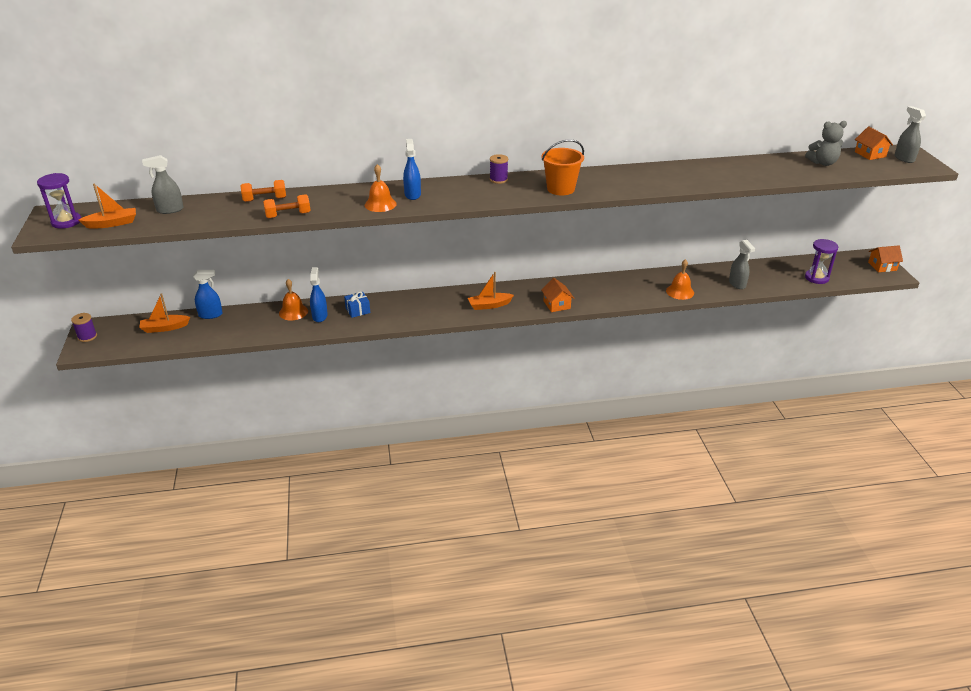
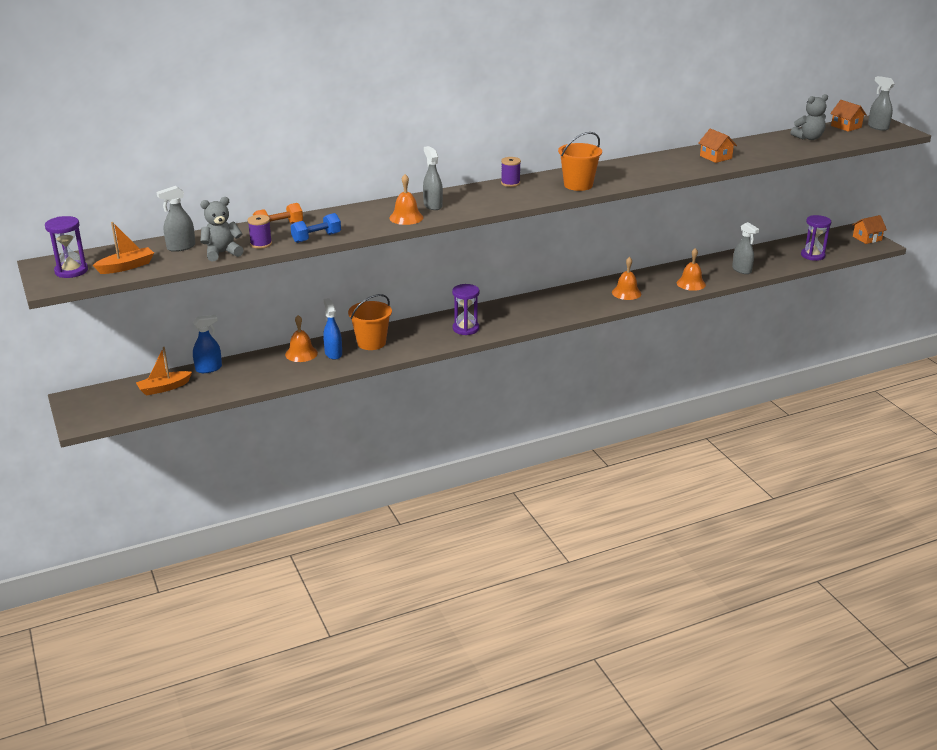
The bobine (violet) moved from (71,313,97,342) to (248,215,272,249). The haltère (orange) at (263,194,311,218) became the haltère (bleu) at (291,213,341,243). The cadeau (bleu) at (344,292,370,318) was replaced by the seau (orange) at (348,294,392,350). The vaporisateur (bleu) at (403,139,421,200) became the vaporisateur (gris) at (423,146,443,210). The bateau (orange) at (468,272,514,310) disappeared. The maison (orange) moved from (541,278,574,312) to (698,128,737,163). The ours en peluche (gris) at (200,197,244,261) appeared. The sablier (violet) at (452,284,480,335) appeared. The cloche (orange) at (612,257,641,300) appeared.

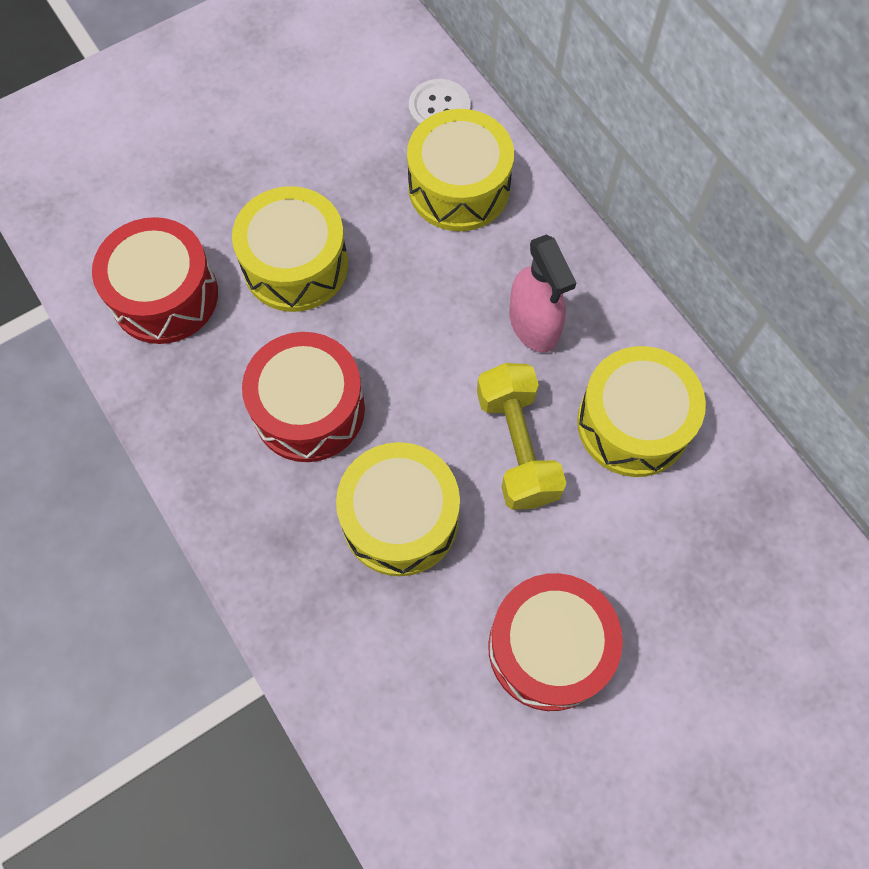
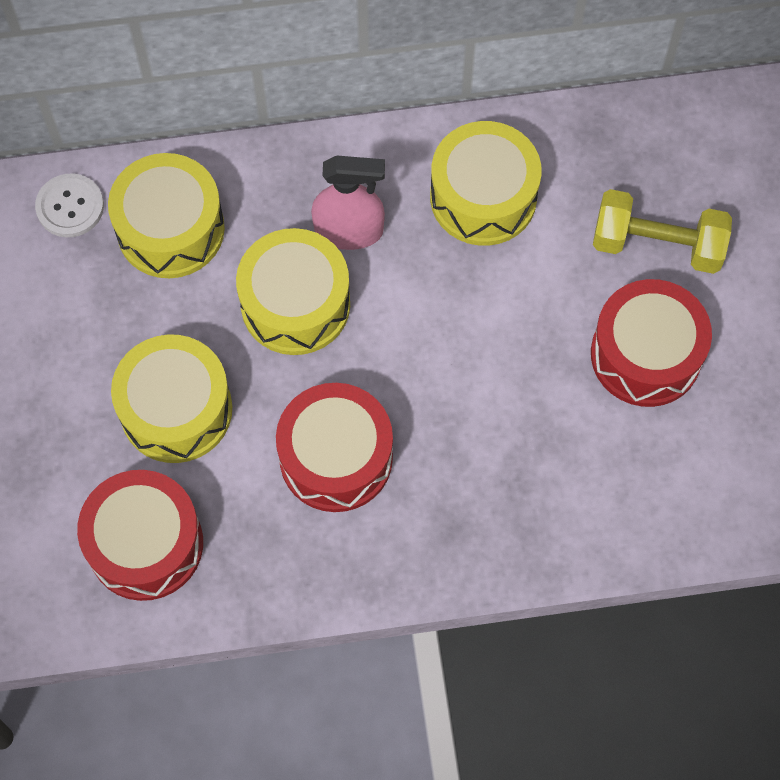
The tambour (jaune) moved from (336,442,460,576) to (236,228,350,355). The haltère (jaune) moved from (477,363,567,510) to (593,189,732,274).

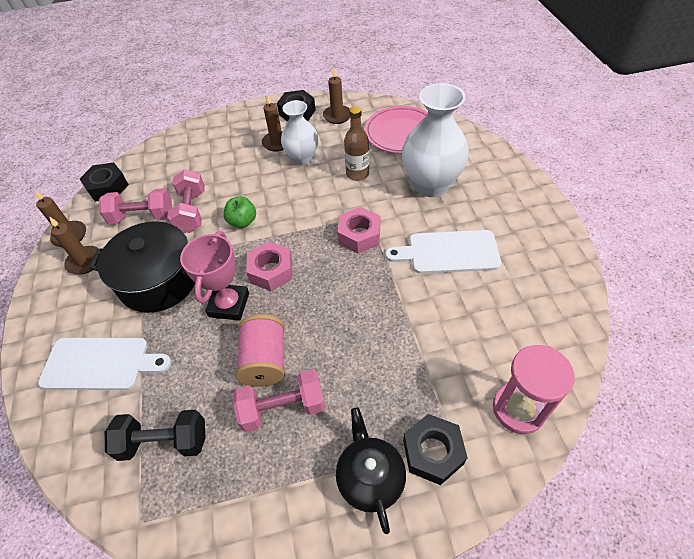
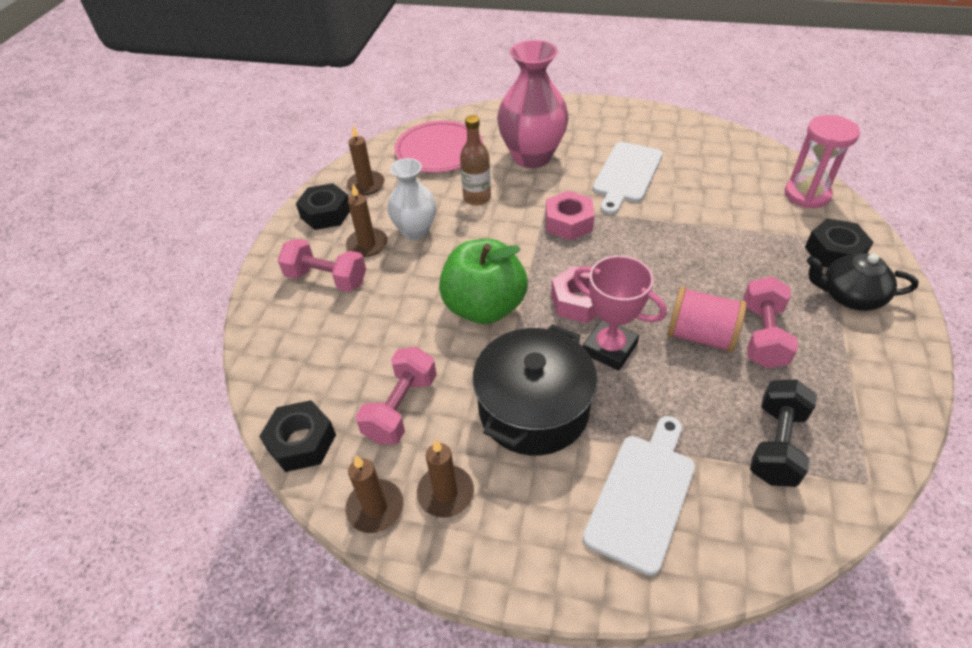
The haltère (rose) moved from (167,169,205,233) to (278,239,366,292). The pomme (vert) at (223,196,256,228) changed to 2.02 times the size. The vase (blanc) at (402,83,469,197) became the vase (rose) at (497,40,569,168).

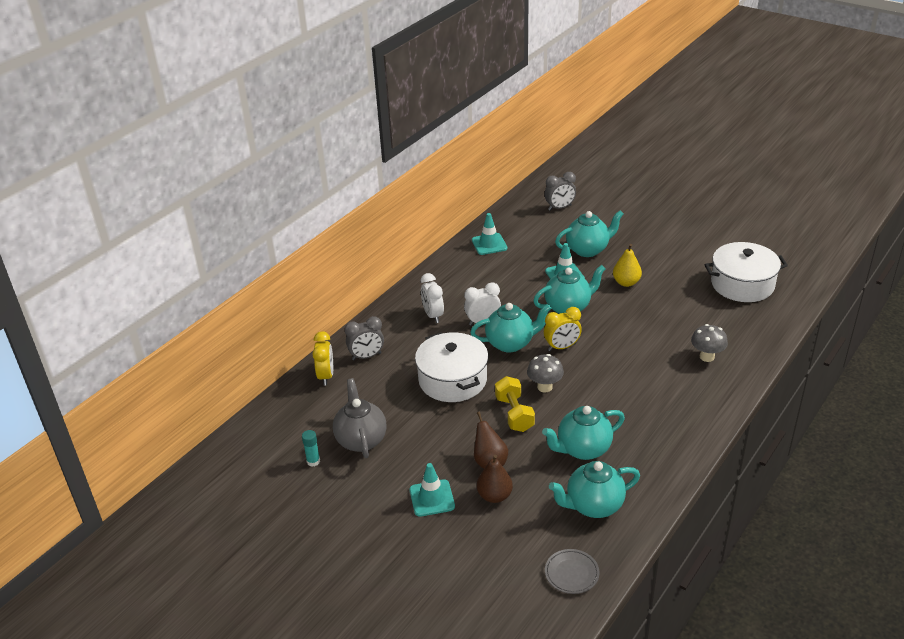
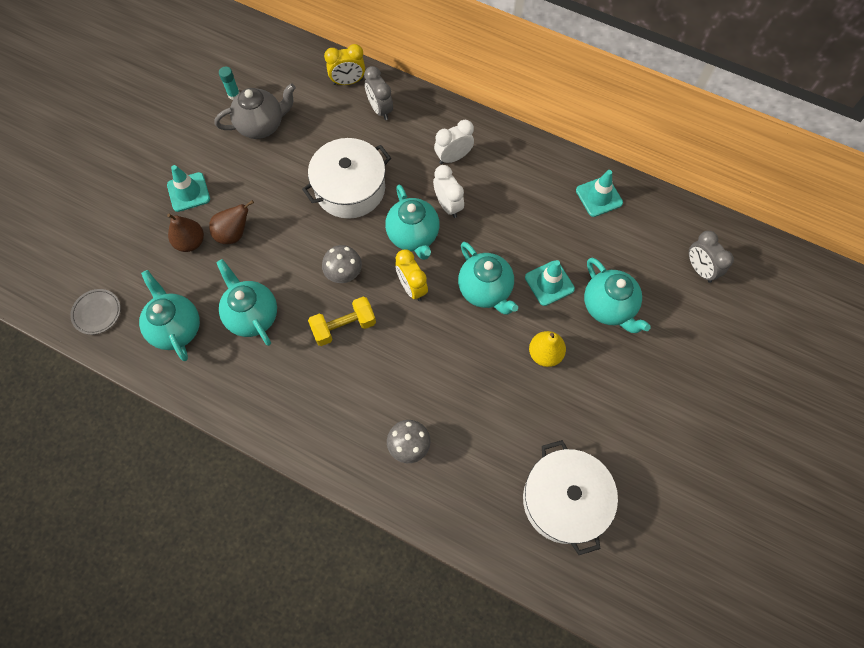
The haltère (jaune) moved from (495,376,535,432) to (308,297,376,346).

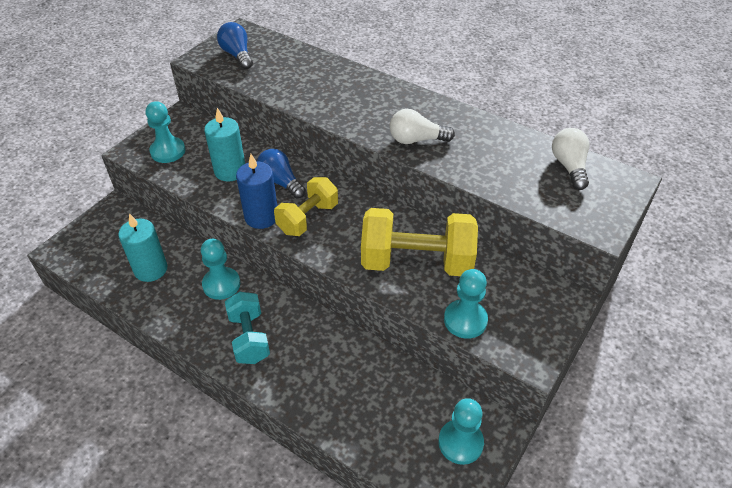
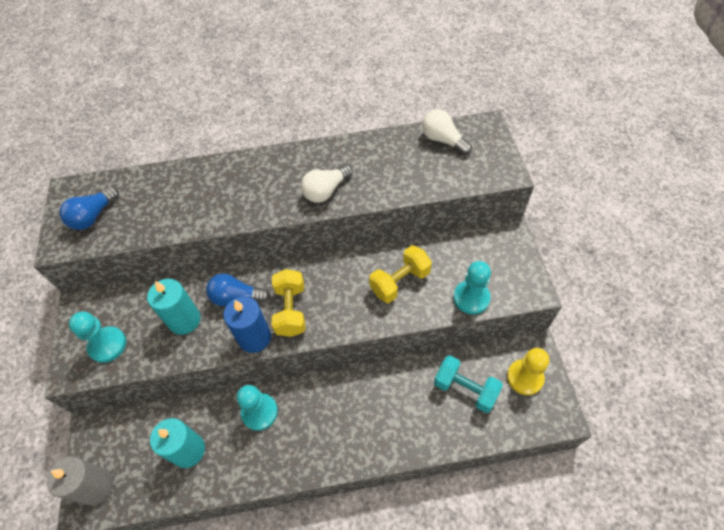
The ampoule (bleu) at (217,22,253,69) turned 75 degrees counterclockwise. The haltère (turquoise) moved from (225,292,270,364) to (434,355,503,413). The haltère (jaune) at (361,208,478,276) changed to 0.62 times the size. The pion (turquoise) at (438,398,484,465) became the pion (jaune) at (507,348,549,395). The bougie (gris) at (46,456,114,506) appeared.

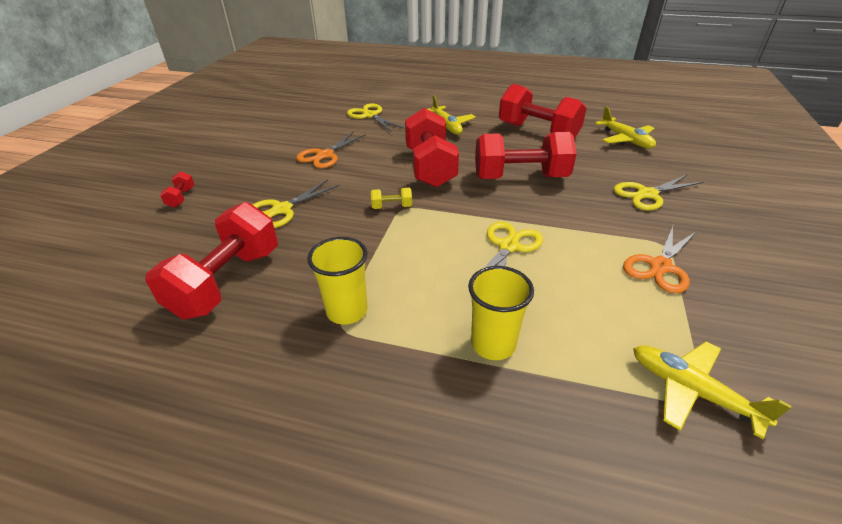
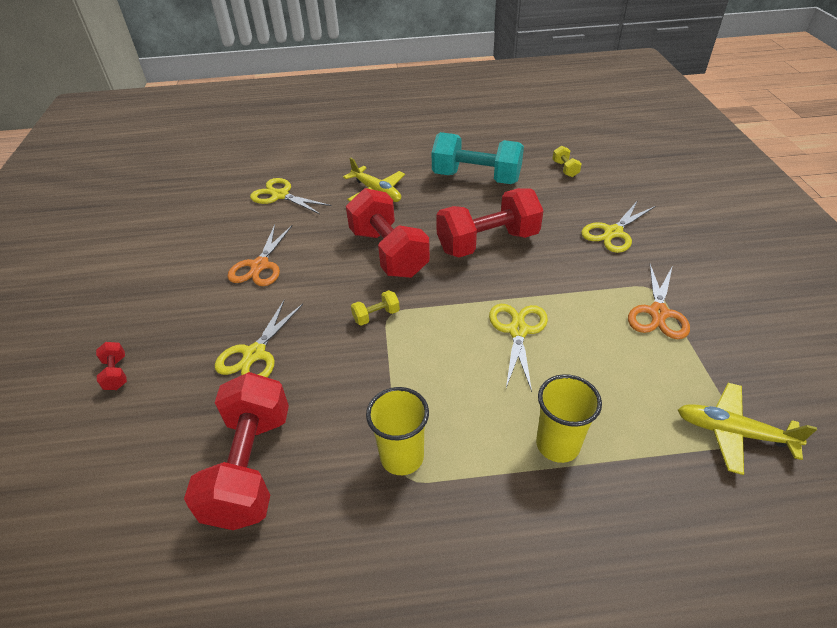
The haltère (rouge) at (499,84,587,139) became the haltère (turquoise) at (432,132,524,184). The avion (jaune) at (595,107,656,149) was replaced by the haltère (jaune) at (553,146,582,177).

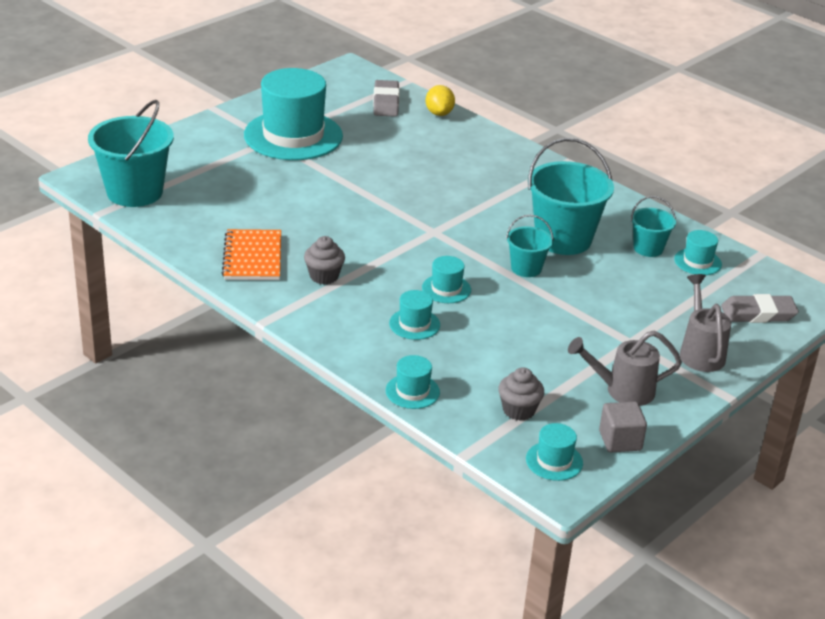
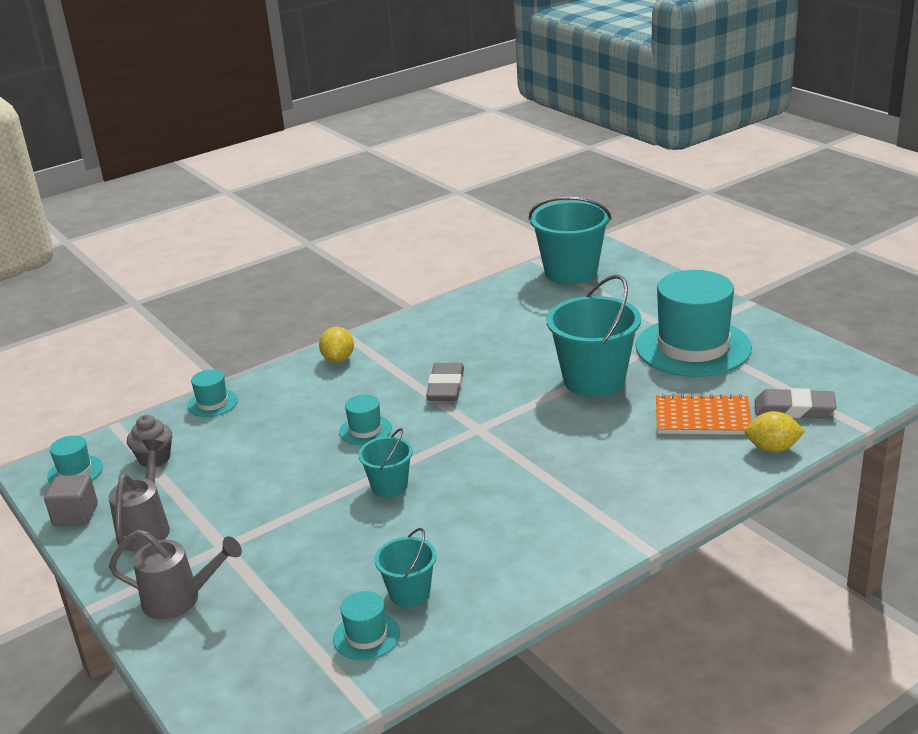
The carnet (orange) moved from (222,229,281,280) to (656,394,752,435). The muffin (gris) at (304,236,345,285) disappeared. The chapeau (turquoise) at (389,290,440,340) disappeared. The seau (turquoise) moved from (528,138,614,255) to (546,275,641,397). The gomme (gris) moved from (721,294,799,323) to (426,363,464,401). The citron (jaune) at (319,327,354,363) appeared.

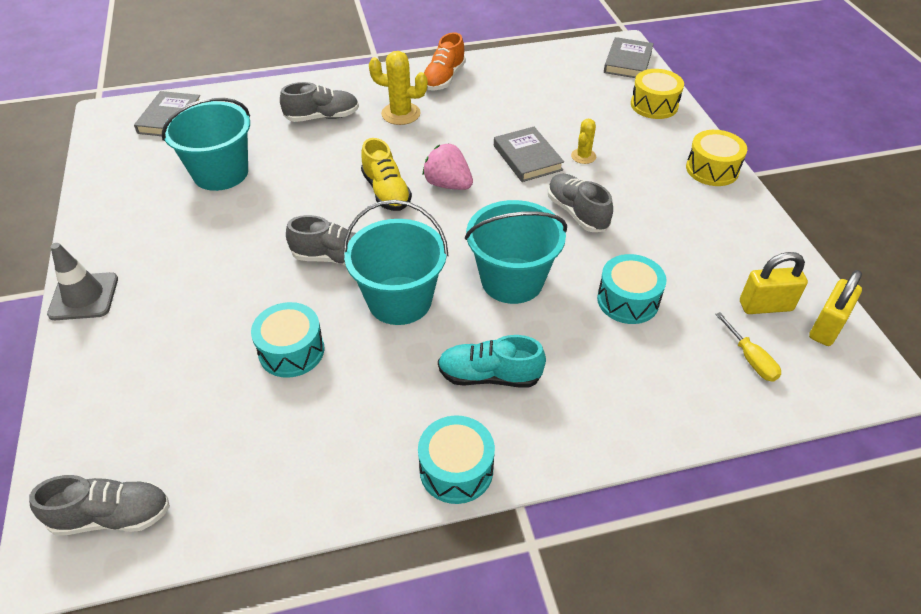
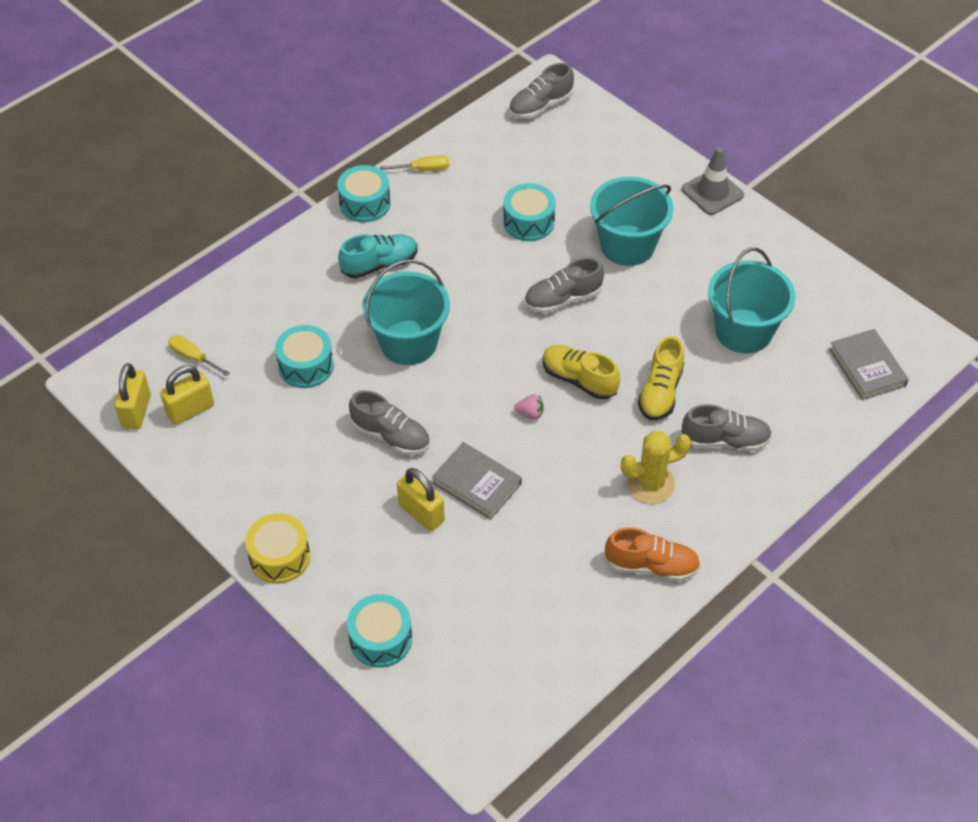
The chaussure (gris) at (280,82,359,122) turned 135 degrees counterclockwise. The seau (turquoise) moved from (343,200,449,325) to (590,177,673,266). The fraise (rose) at (423,143,473,190) changed to 0.53 times the size. The chaussure (orange) at (424,32,466,90) turned 105 degrees clockwise. The cactus (jaune) at (571,119,596,164) was replaced by the cadenas (jaune) at (397,468,445,531). The livre (gris) at (604,37,654,78) disappeared. The tambour (jaune) at (631,69,684,119) became the tambour (turquoise) at (347,594,412,668). The tournevis (jaune) at (380,155,449,171) appeared. The chaussure (jaune) at (638,336,684,420) appeared.

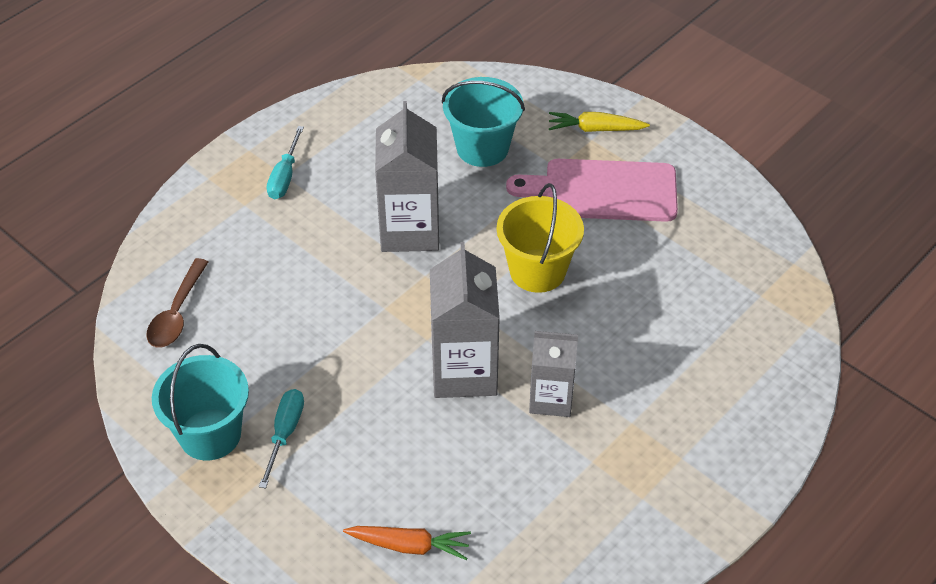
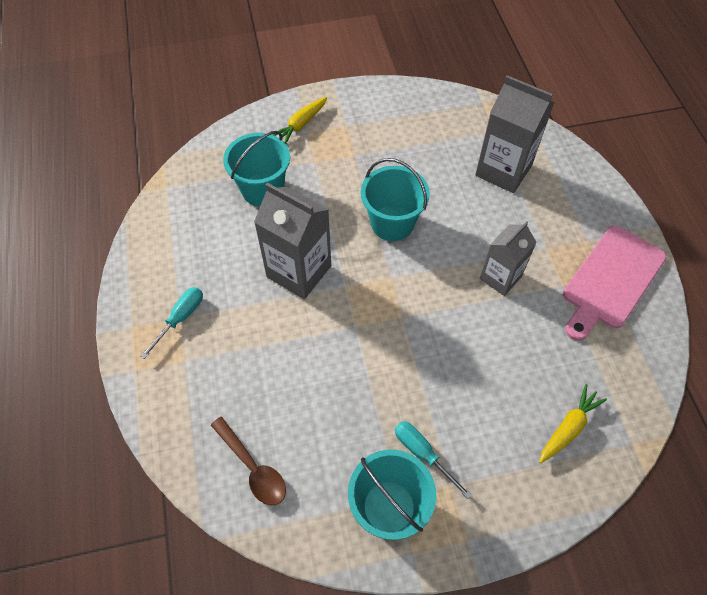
The tournevis (turquoise) at (267,126,304,199) turned 105 degrees counterclockwise. The carotte (orange) at (343,526,471,560) became the carotte (jaune) at (539,384,607,464). The brique de lait (gris) moved from (430,242,500,398) to (475,75,555,193). The seau (jaune) at (497,183,584,293) became the seau (turquoise) at (361,158,430,241). The planche à découper (rose) moved from (506,159,678,222) to (563,226,667,341).

